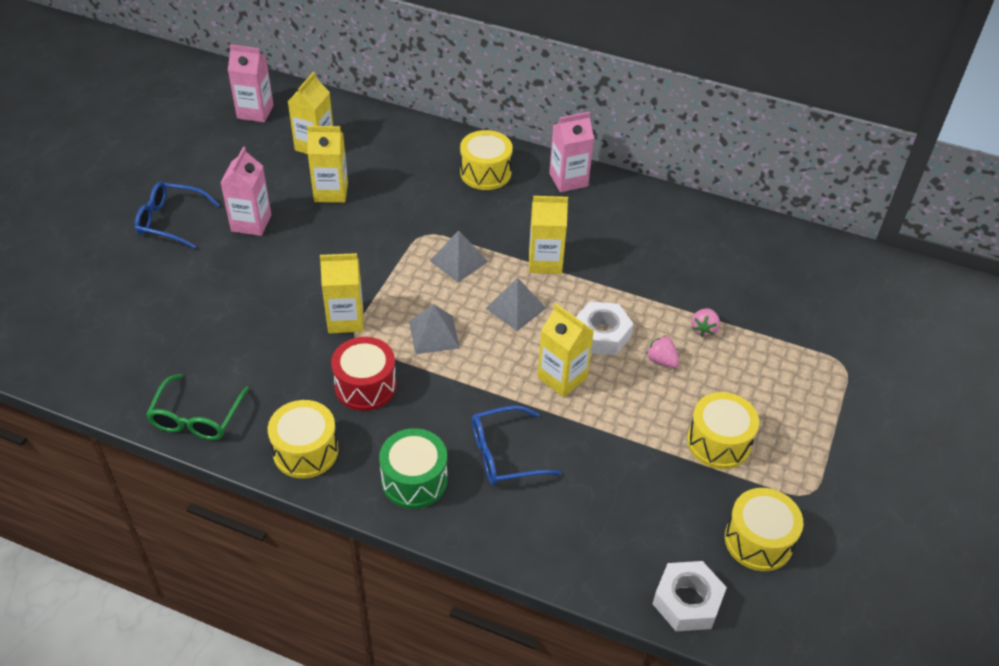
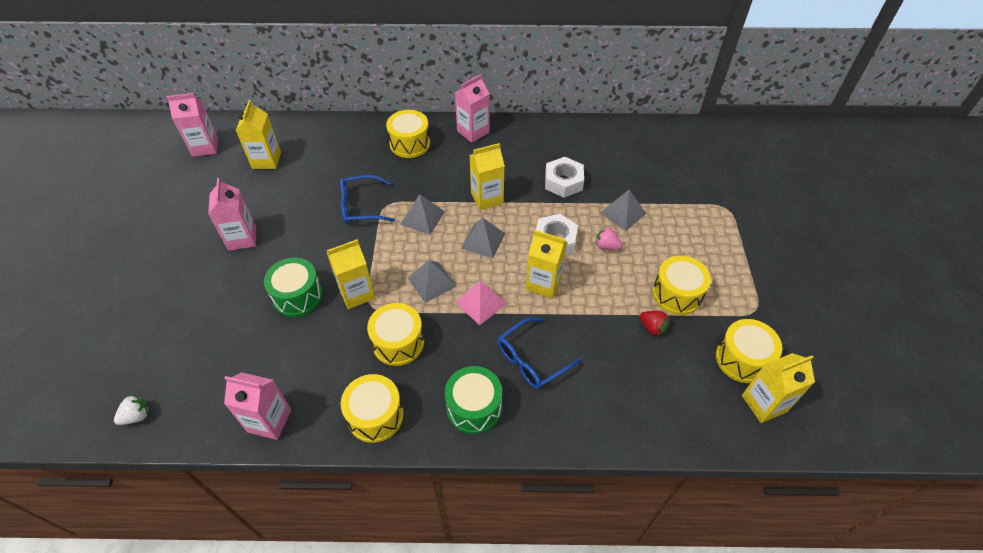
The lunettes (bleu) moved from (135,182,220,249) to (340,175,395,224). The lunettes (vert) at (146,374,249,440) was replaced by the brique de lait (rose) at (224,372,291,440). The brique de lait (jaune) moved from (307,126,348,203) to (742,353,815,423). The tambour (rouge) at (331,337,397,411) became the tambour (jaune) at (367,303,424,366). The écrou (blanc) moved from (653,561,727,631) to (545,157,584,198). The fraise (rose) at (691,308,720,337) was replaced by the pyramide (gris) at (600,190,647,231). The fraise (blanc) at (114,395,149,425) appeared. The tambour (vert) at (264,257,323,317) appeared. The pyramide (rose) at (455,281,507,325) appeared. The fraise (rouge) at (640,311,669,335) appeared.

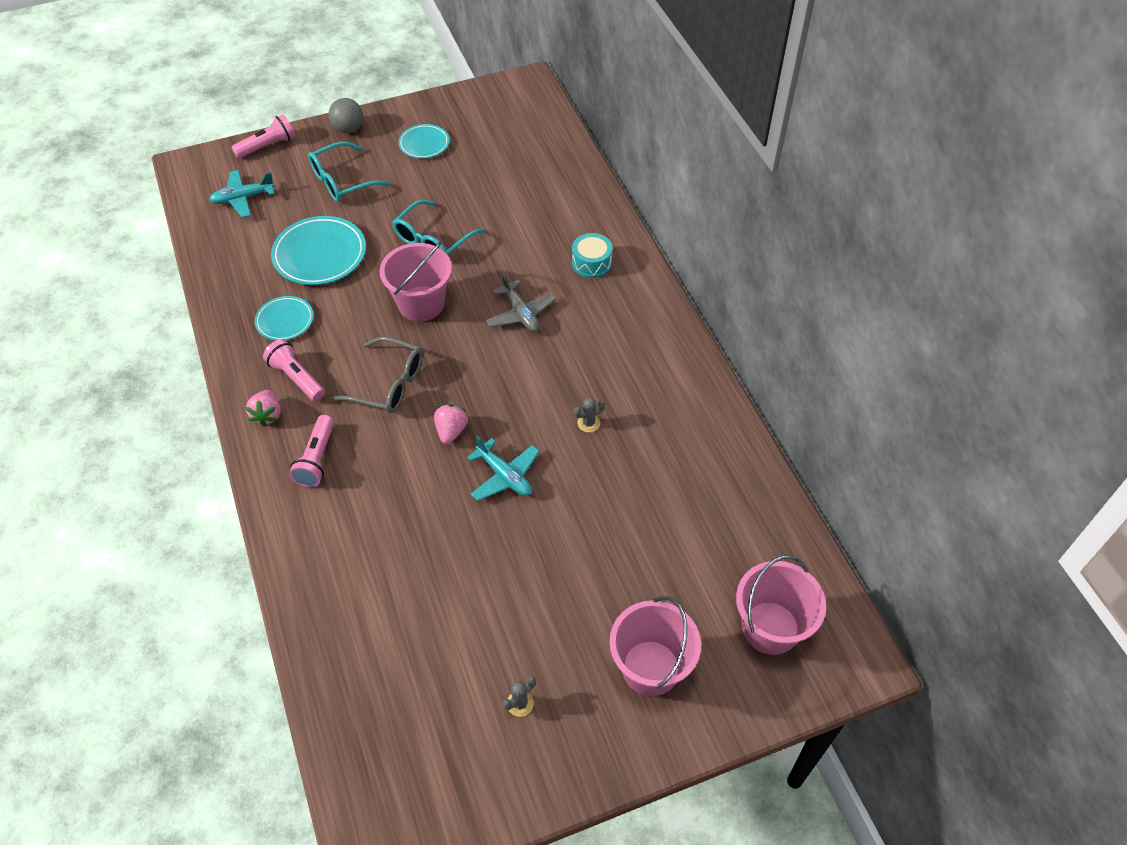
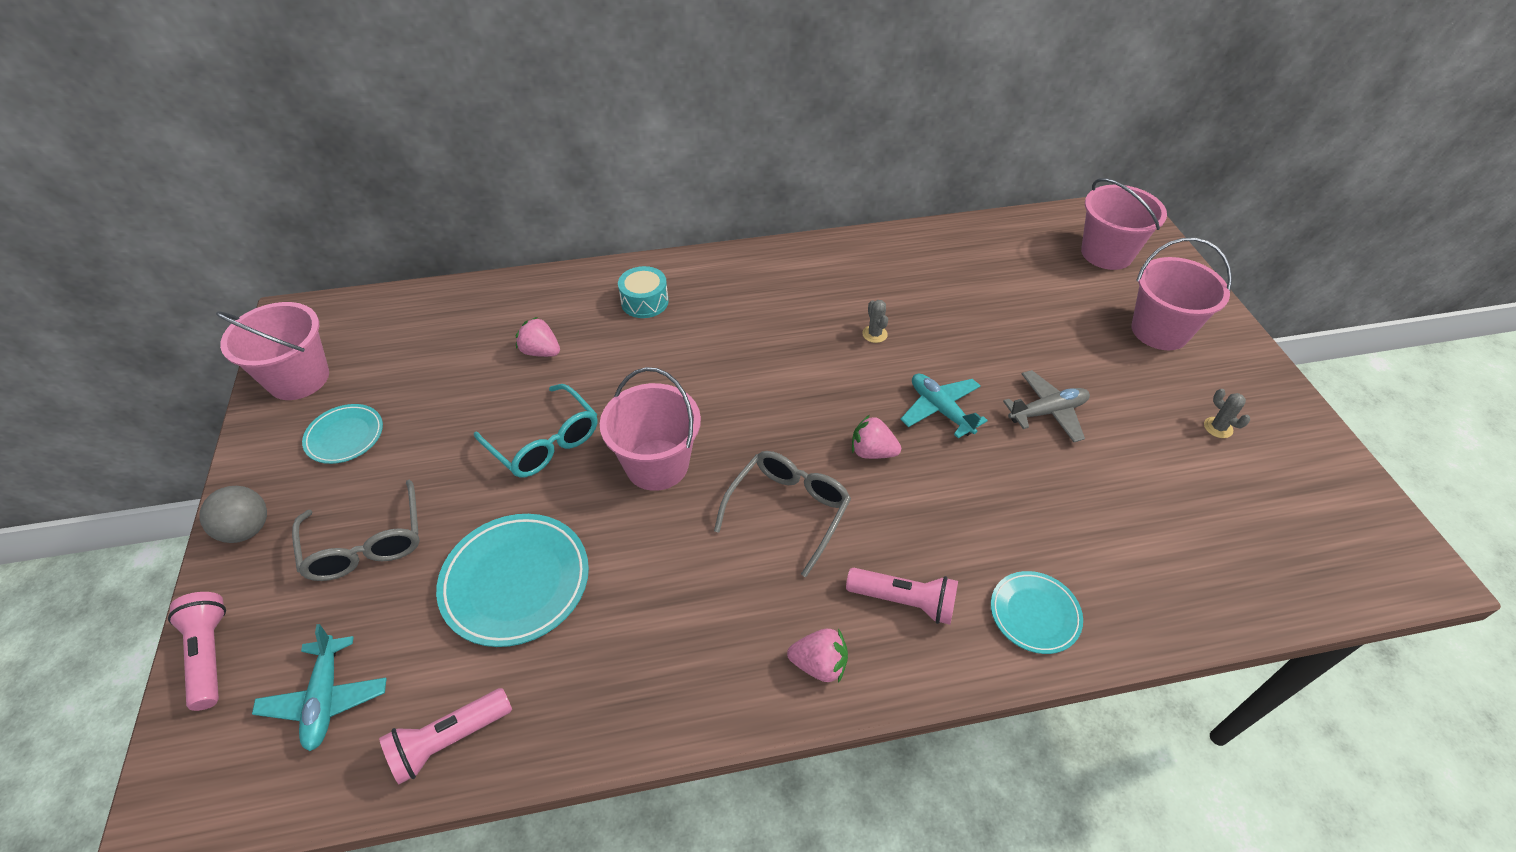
The assiette (turquoise) moved from (255,296,314,341) to (991,571,1083,654). The lampe de poche (rose) moved from (263,339,325,402) to (379,688,512,784). The lunettes (turquoise) at (308,142,391,202) became the lunettes (gris) at (292,479,420,581). The avion (turquoise) at (467,435,540,501) turned 90 degrees counterclockwise. The avion (gris) moved from (486,272,556,332) to (1003,370,1090,442). The seau (rose) at (216,302,329,400) appeared. The fraise (rose) at (516,317,560,357) appeared.

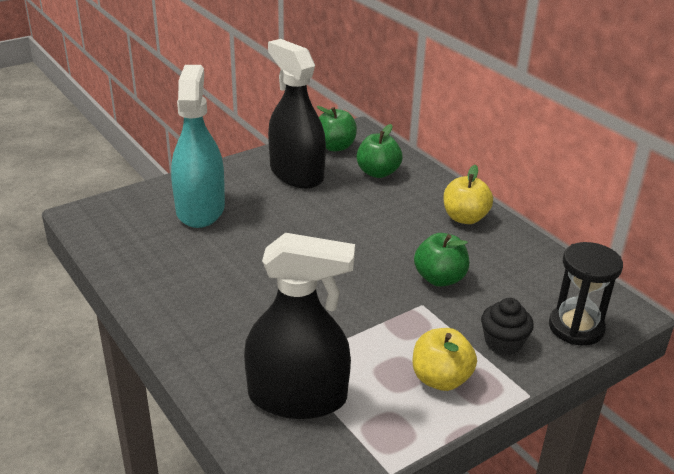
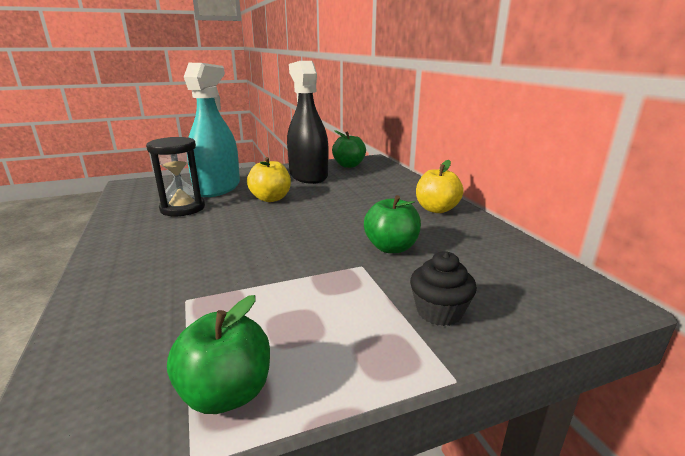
The vaporisateur (noir) at (244,233,355,419) disappeared. The pomme (vert) moved from (357,124,402,178) to (167,295,270,414). The pomme (jaune) moved from (413,328,477,391) to (247,157,291,202). The sablier (noir) moved from (549,242,623,346) to (146,137,205,216).

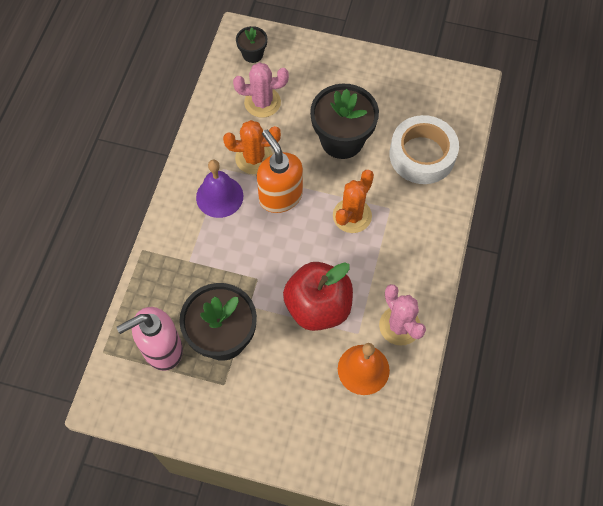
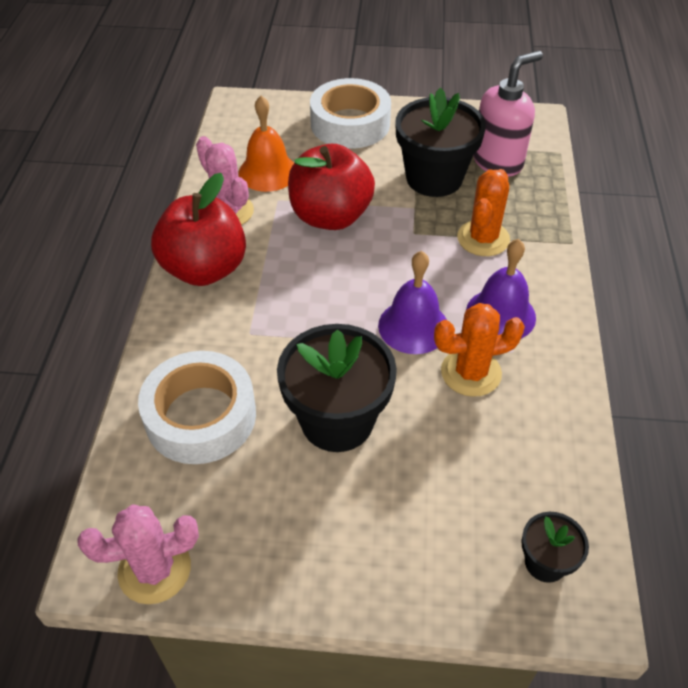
The cactus (rose) moved from (233,62,289,118) to (77,504,199,604). The distributeur de savon (orange) at (257,130,303,213) was replaced by the cloche (violet) at (378,251,447,354). The cactus (orange) moved from (333,170,374,233) to (457,169,510,256). The pomme (rouge) at (151,173,246,286) appeared. The ruban adhésif (blanc) at (310,78,391,149) appeared.

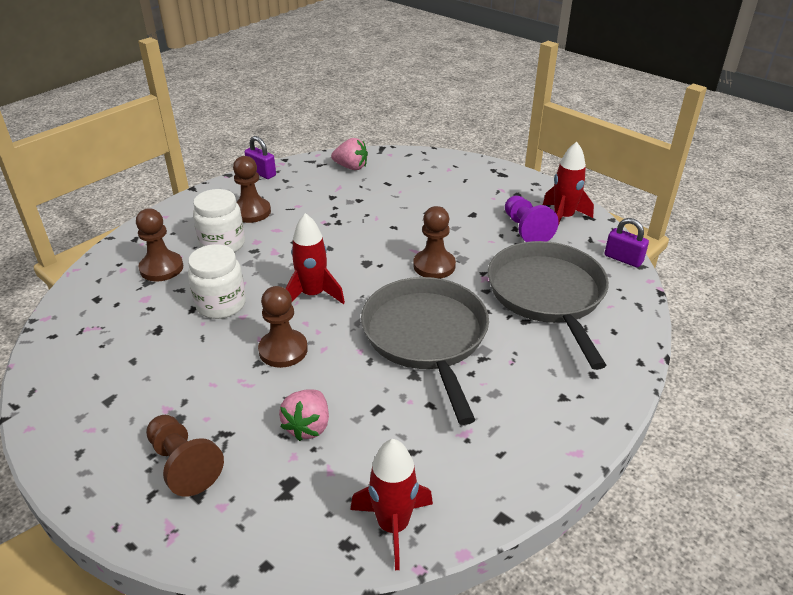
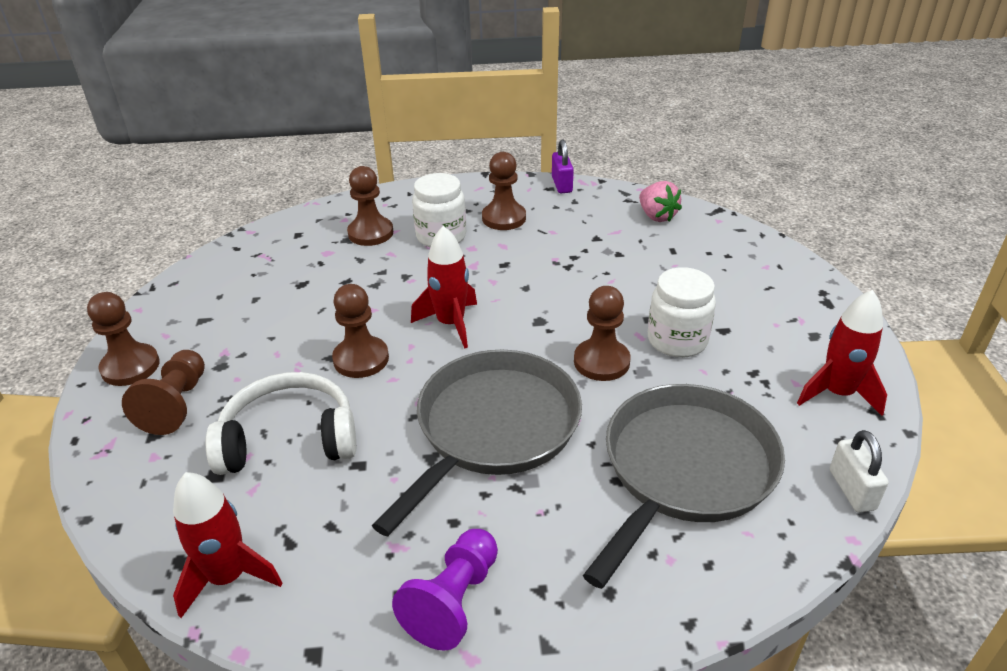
The bocal (blanc) moved from (188,244,246,319) to (648,267,716,358). The fraise (rose) at (279,389,329,441) was replaced by the casque audio (blanc) at (206,372,356,475). The pion (violet) moved from (505,195,559,242) to (392,529,498,651). The cadenas (violet) at (605,218,649,268) became the cadenas (blanc) at (830,430,888,513). The pion (marron) at (87,292,160,386) appeared.

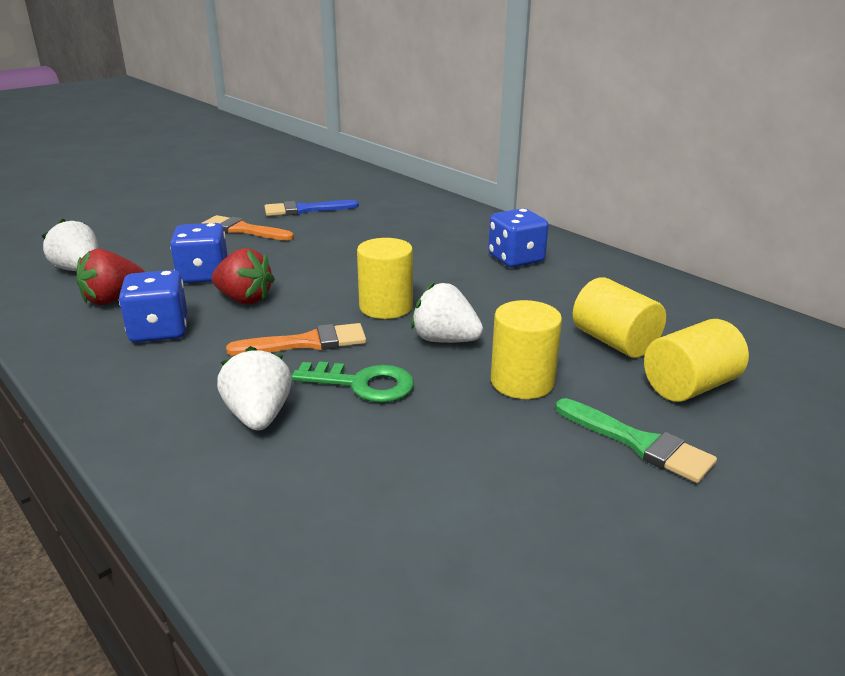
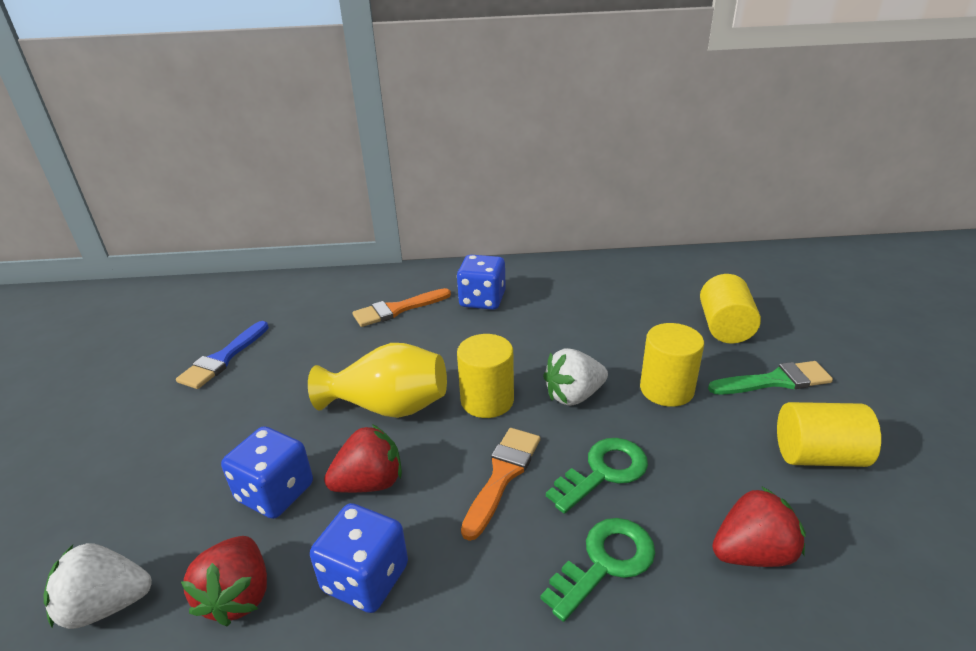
The pinceau (orange) moved from (201,215,294,241) to (353,288,451,327). The fraise (blanc) at (217,346,292,431) was replaced by the clé (vert) at (540,518,655,622). The cylindre (jaune) moved from (573,277,666,358) to (777,402,881,467). The vase (jaune) at (308,343,447,418) appeared. The fraise (rouge) at (712,486,806,567) appeared.

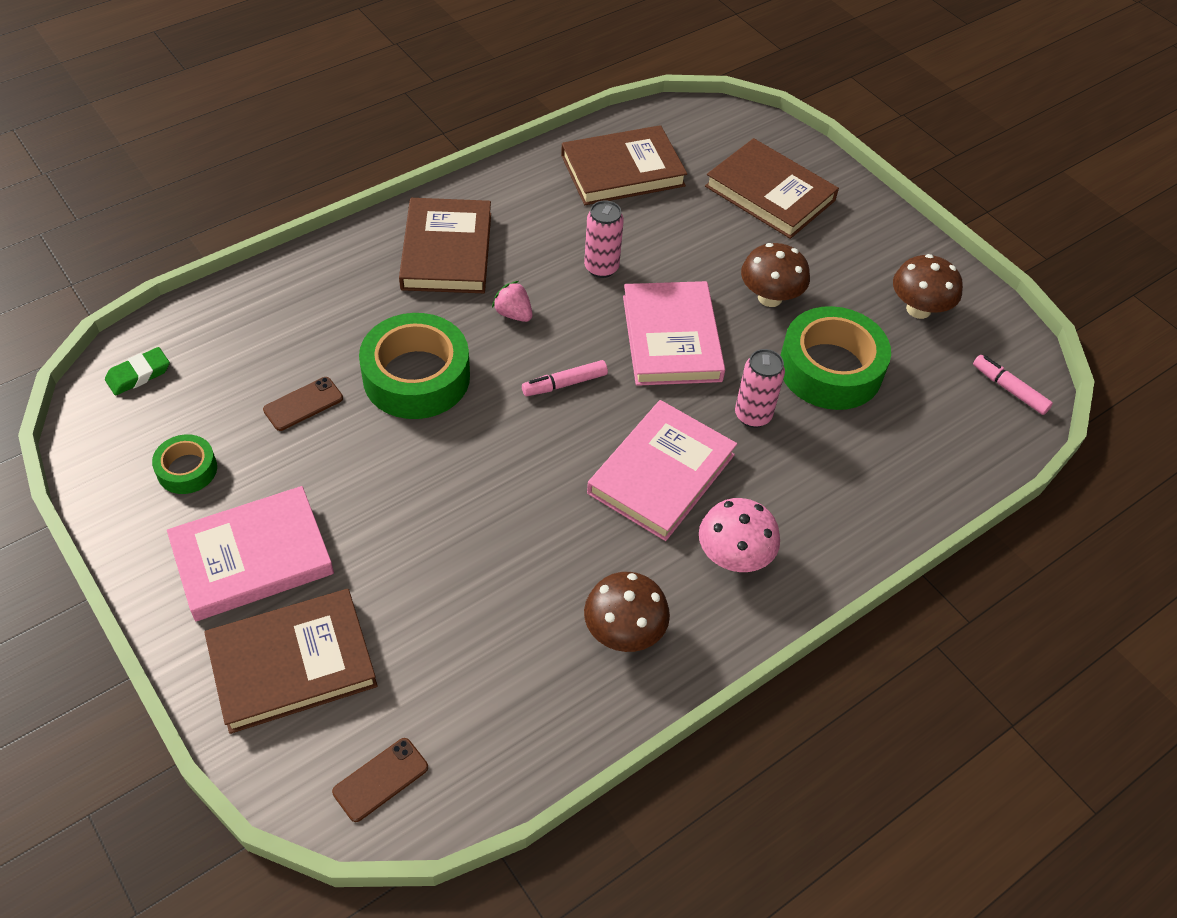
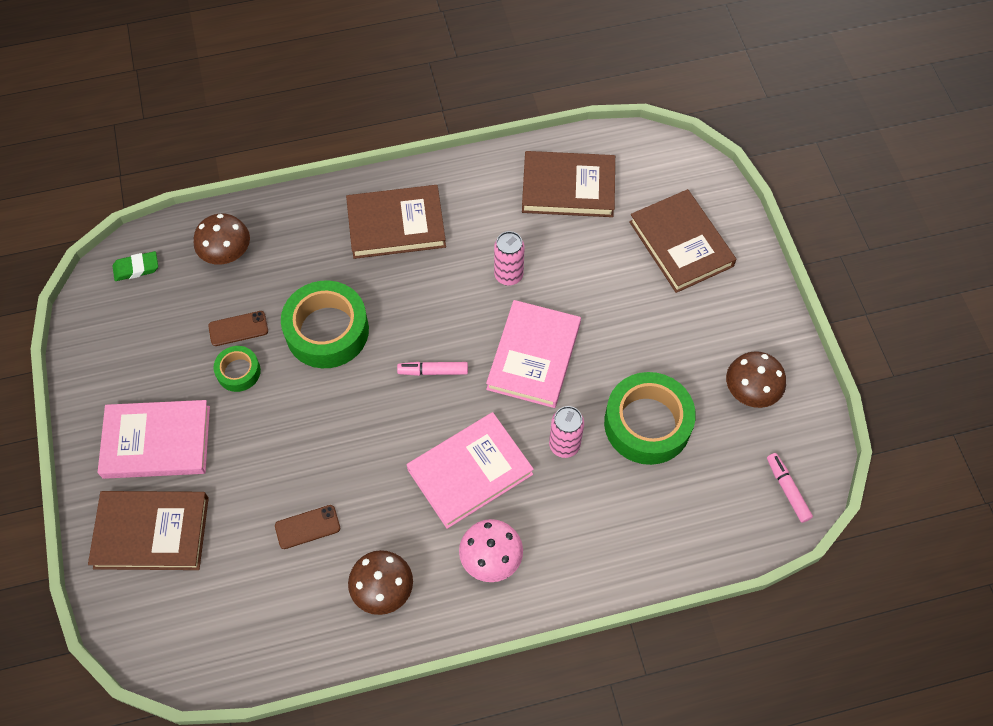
The ruban adhésif (vert) moved from (152,434,217,494) to (213,346,261,392). The téléphone (marron) moved from (332,738,428,822) to (275,505,340,549). The livre (marron) at (399,198,491,293) turned 60 degrees clockwise. The fraise (rose) at (492,281,533,322) disappeared. The champignon (marron) moved from (741,243,810,307) to (194,213,250,265).

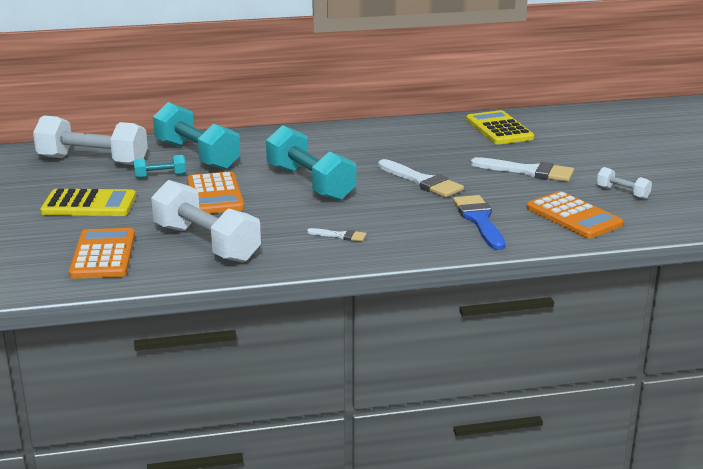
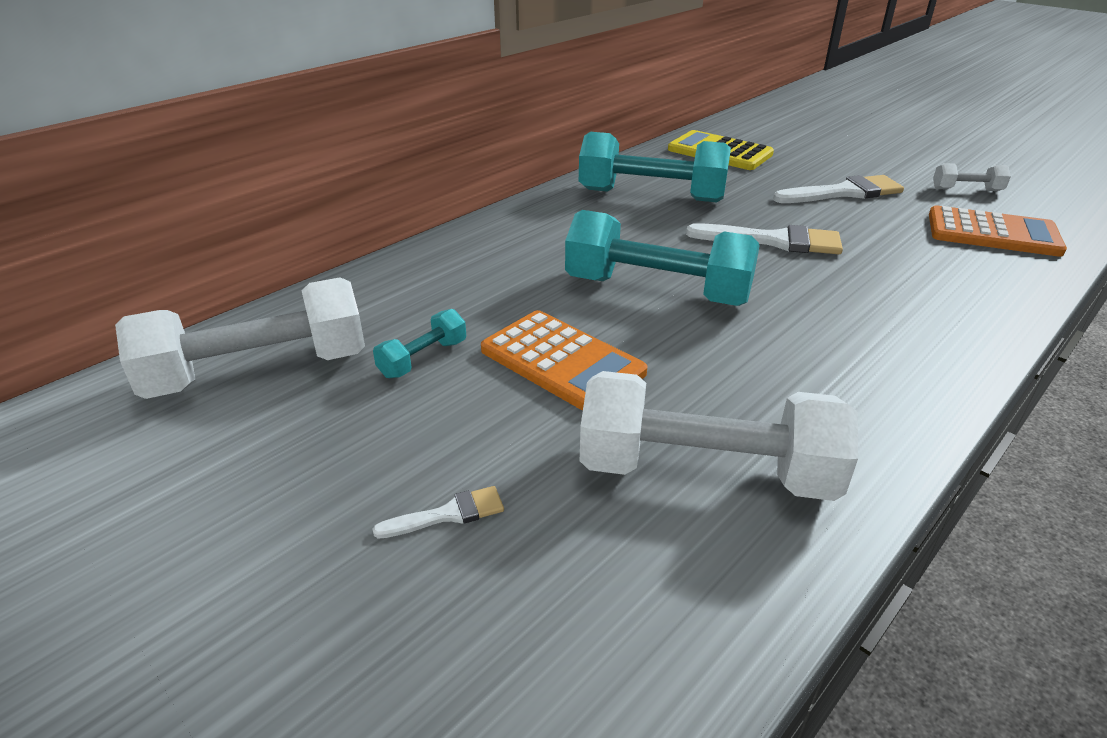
The calculatrice (jaune) at (40,189,136,216) disappeared. The calculatrice (orange) at (69,228,135,279) disappeared. The haltère (turquoise) moved from (153,102,240,170) to (579,132,731,202). The pinceau (blanc) moved from (307,228,367,242) to (373,486,504,539). The pinceau (bleu) at (453,195,505,250) disappeared.

